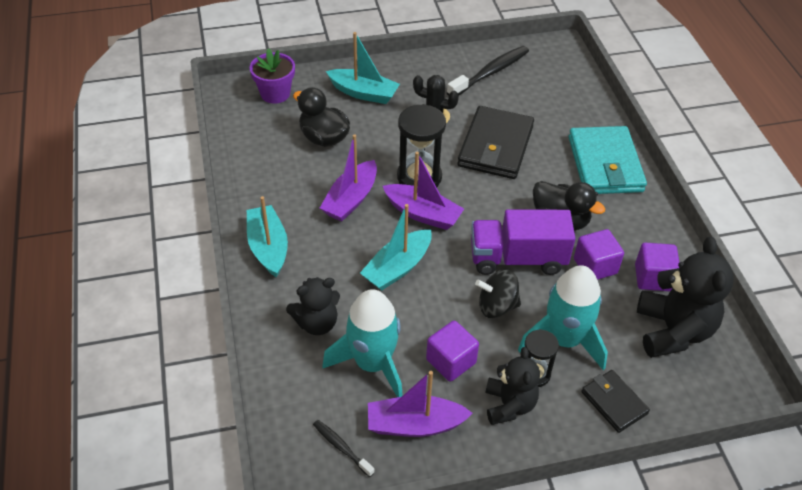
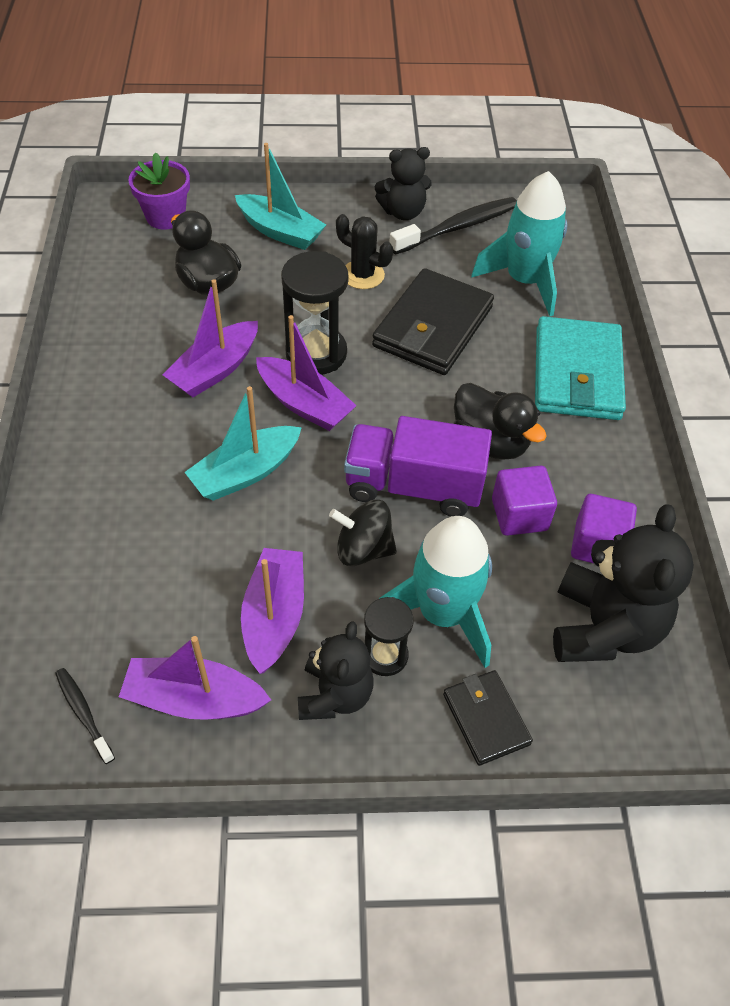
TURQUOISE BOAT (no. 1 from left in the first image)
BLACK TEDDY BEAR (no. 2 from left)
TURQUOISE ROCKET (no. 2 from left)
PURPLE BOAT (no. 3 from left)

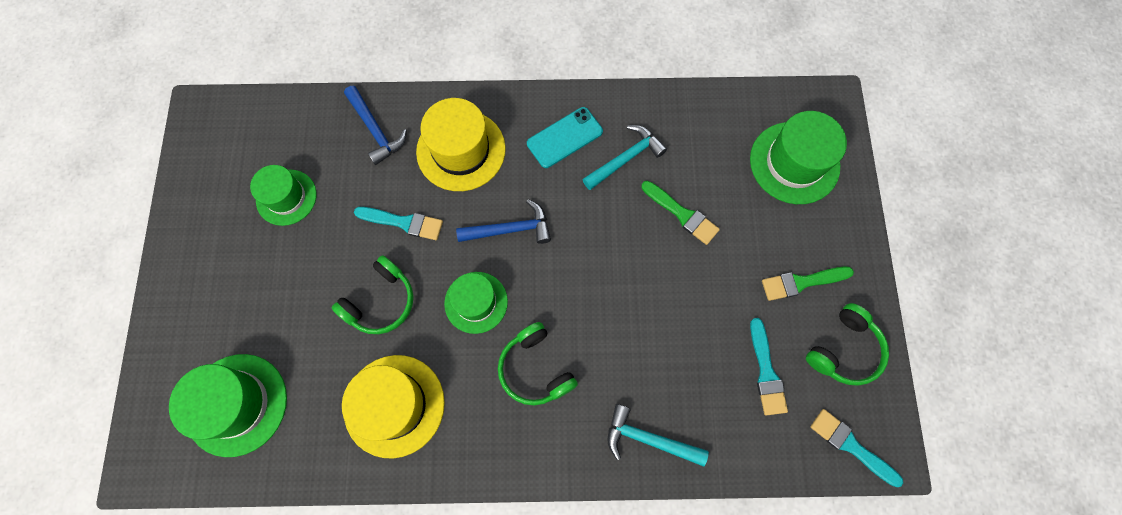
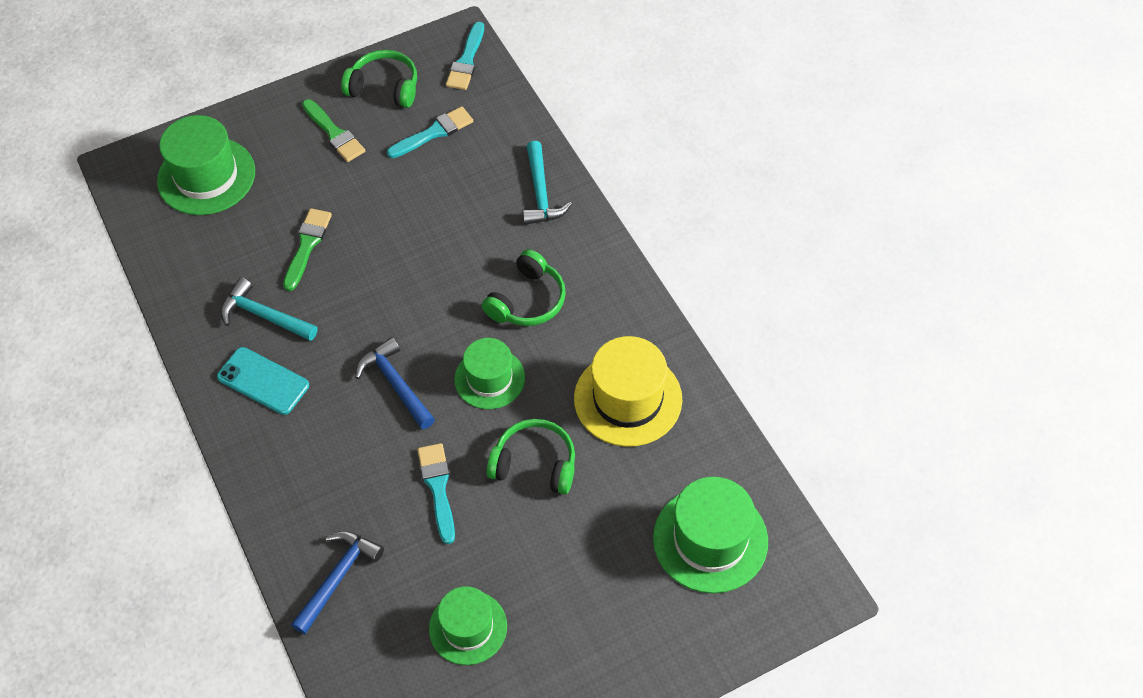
YELLOW HAT (no. 2 from left in the first image)

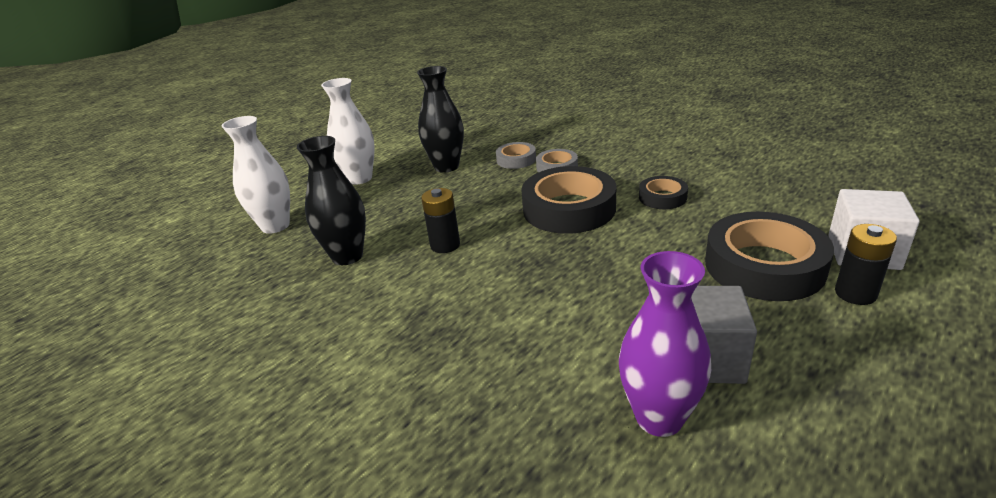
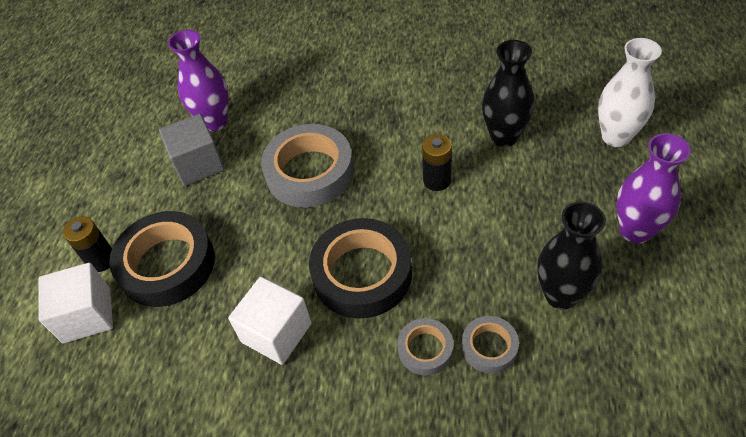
PURPLE VASE (no. 2 from left)
WHITE CUBE (no. 2 from left)
GREY TAPE (no. 1 from left)

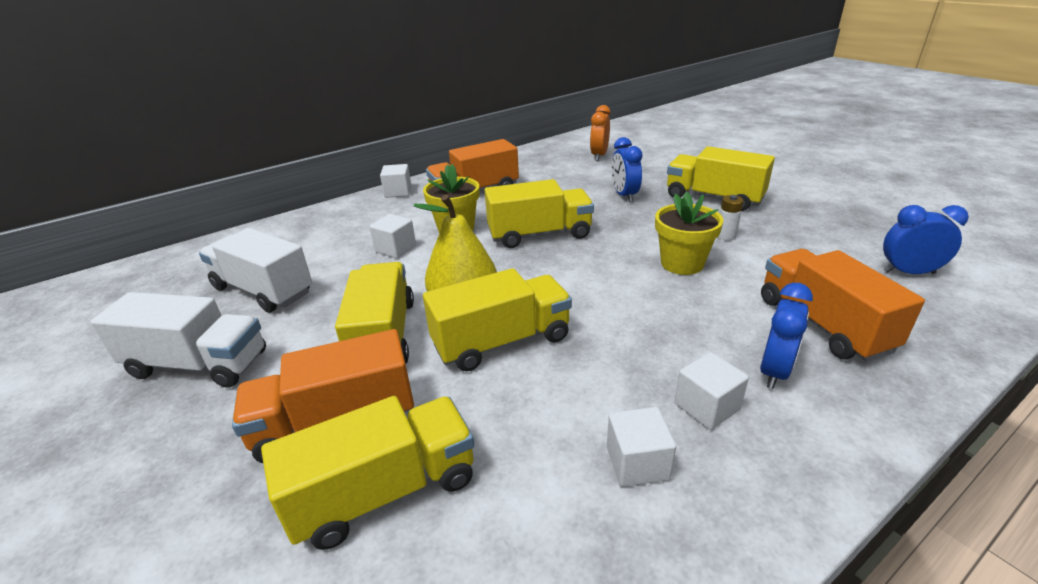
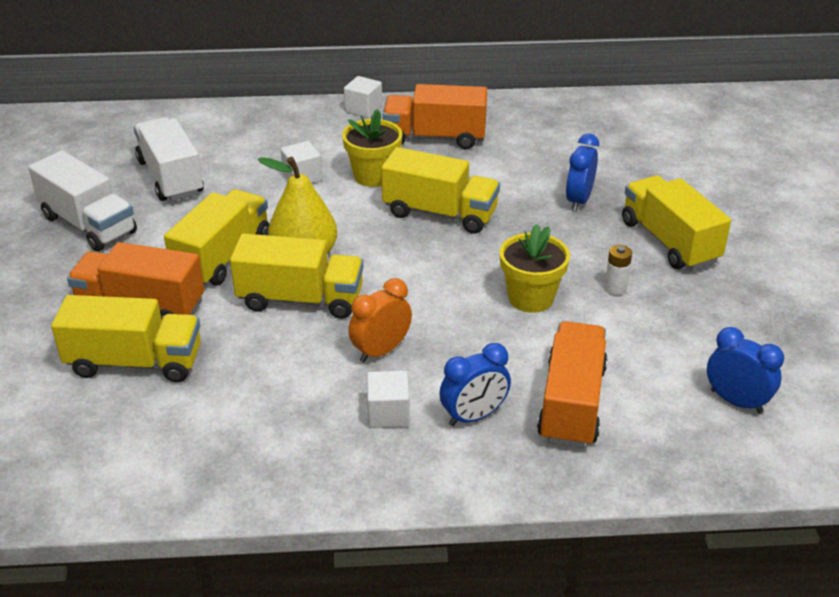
ORANGE CLOCK
WHITE CUBE (no. 3 from left in the first image)

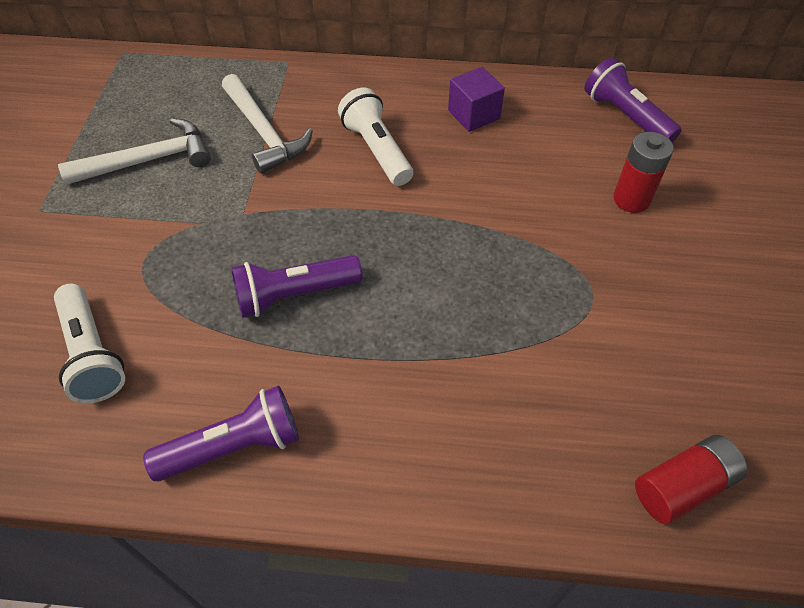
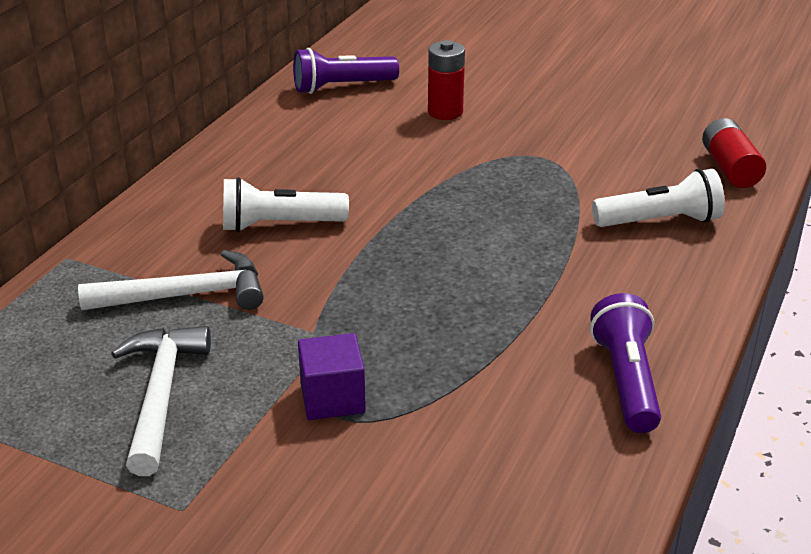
WHITE FLASHLIGHT (no. 2 from left)
PURPLE FLASHLIGHT (no. 2 from left in the first image)
PURPLE CUBE

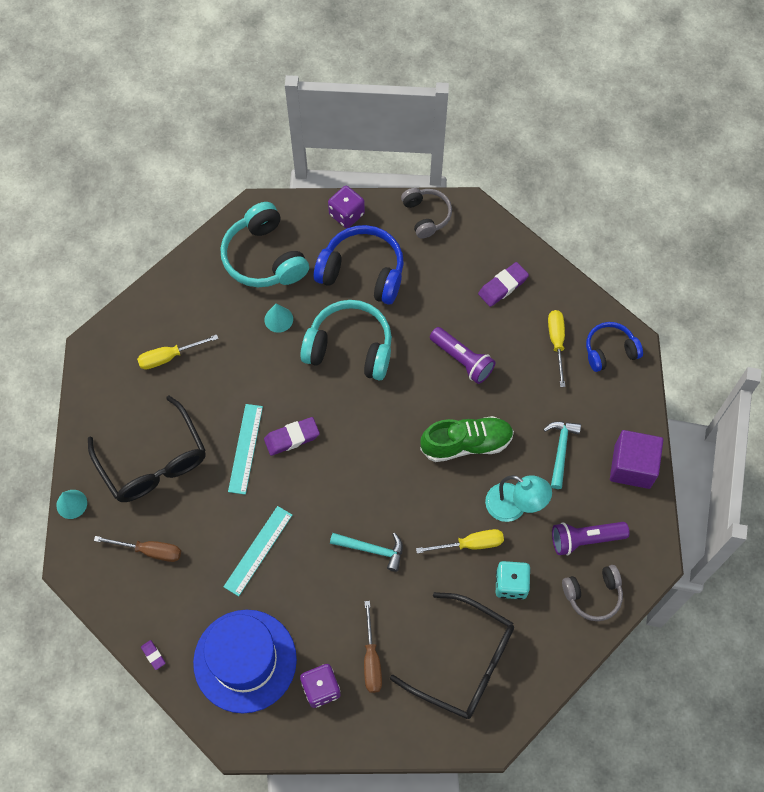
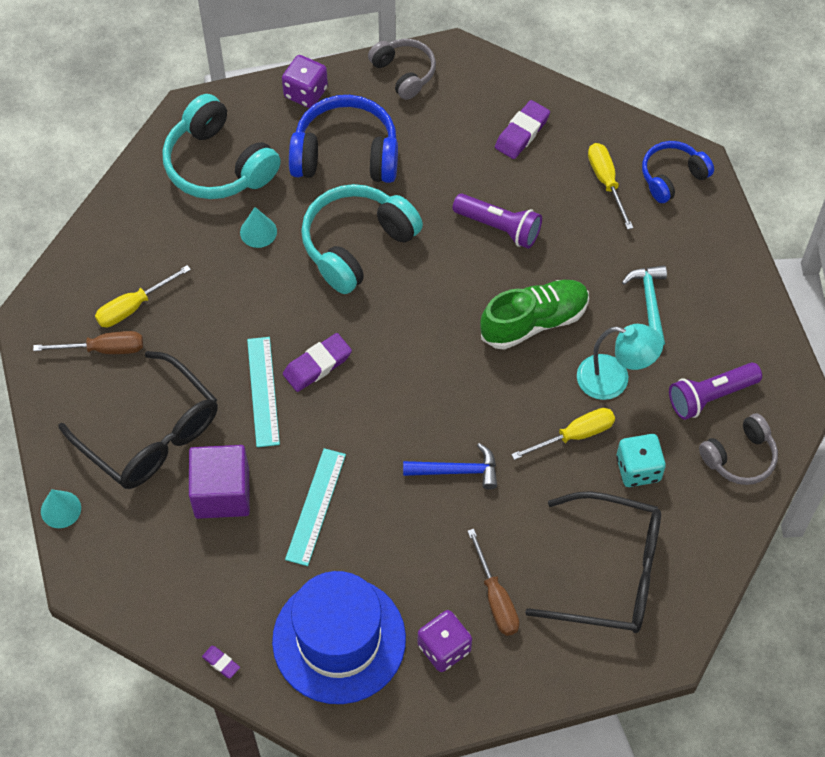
BROWN SCREWDRIVER (no. 1 from left)
TURQUOISE HEADPHONES (no. 2 from left)
BLUE HAMMER
PURPLE CUBE

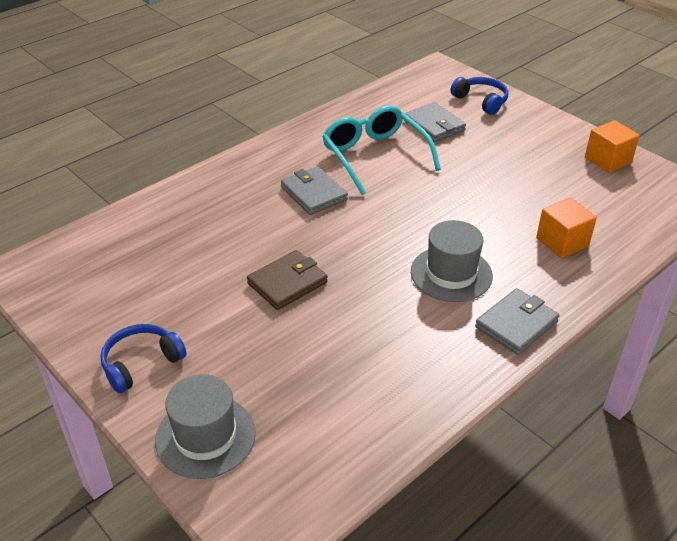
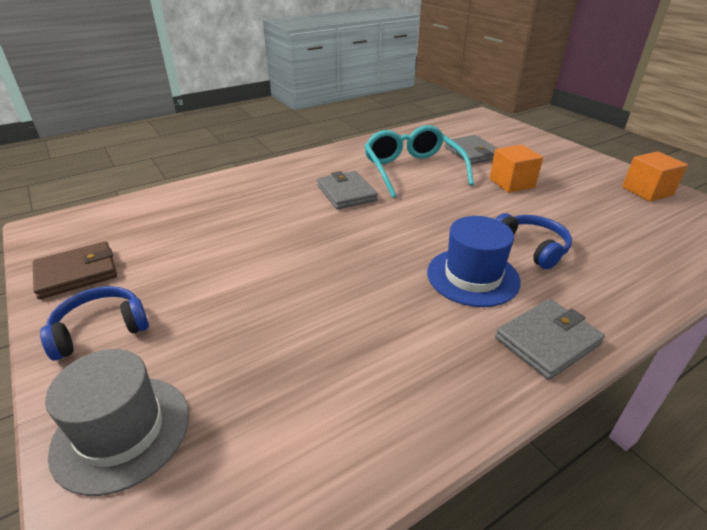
BROWN WALLET
BLUE HAT
BLUE HEADPHONES (no. 2 from left)
ORANGE CUBE (no. 1 from left)

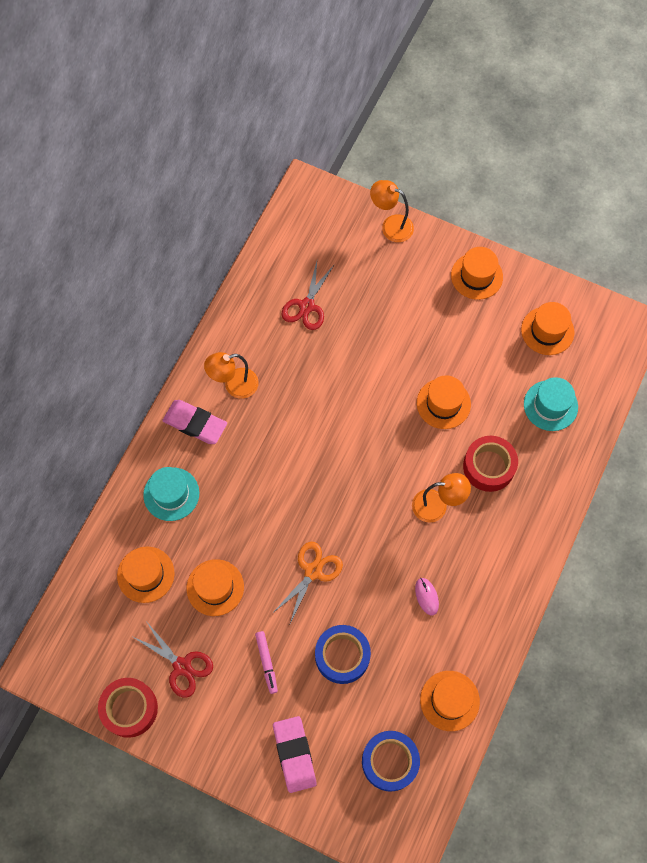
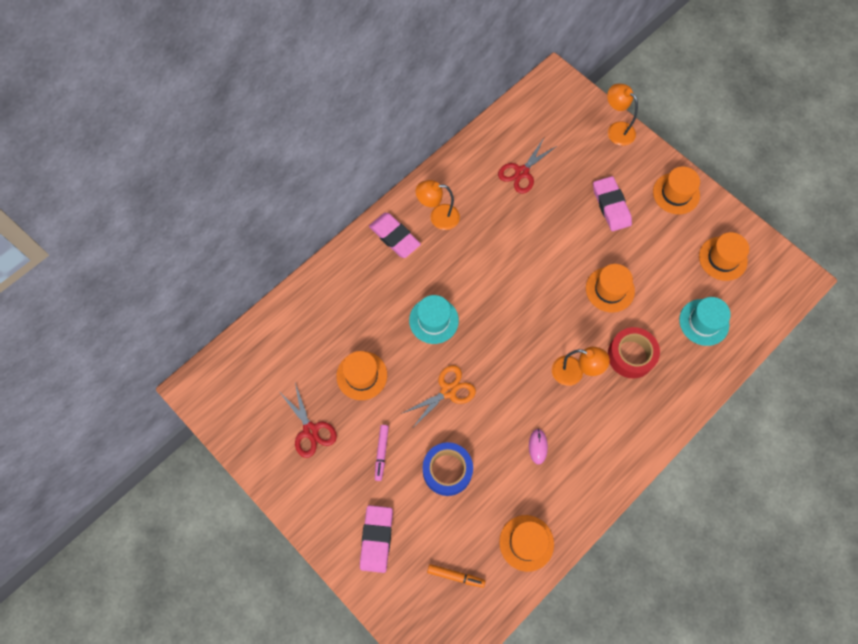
RED TAPE (no. 1 from left in the first image)
ORANGE HAT (no. 1 from left in the first image)
TURQUOISE HAT (no. 1 from left)
ORANGE MARKER
PINK ERASER (no. 3 from left)

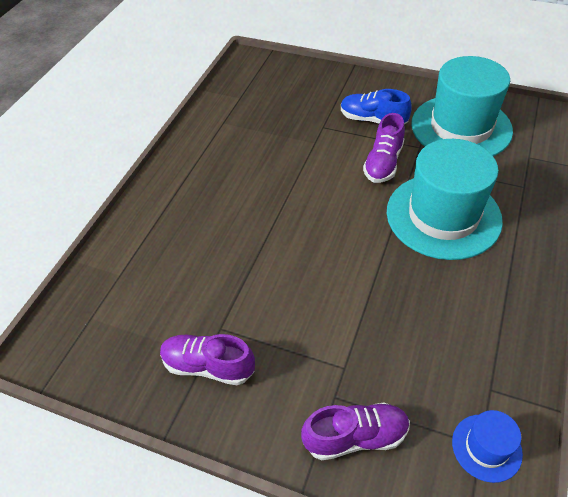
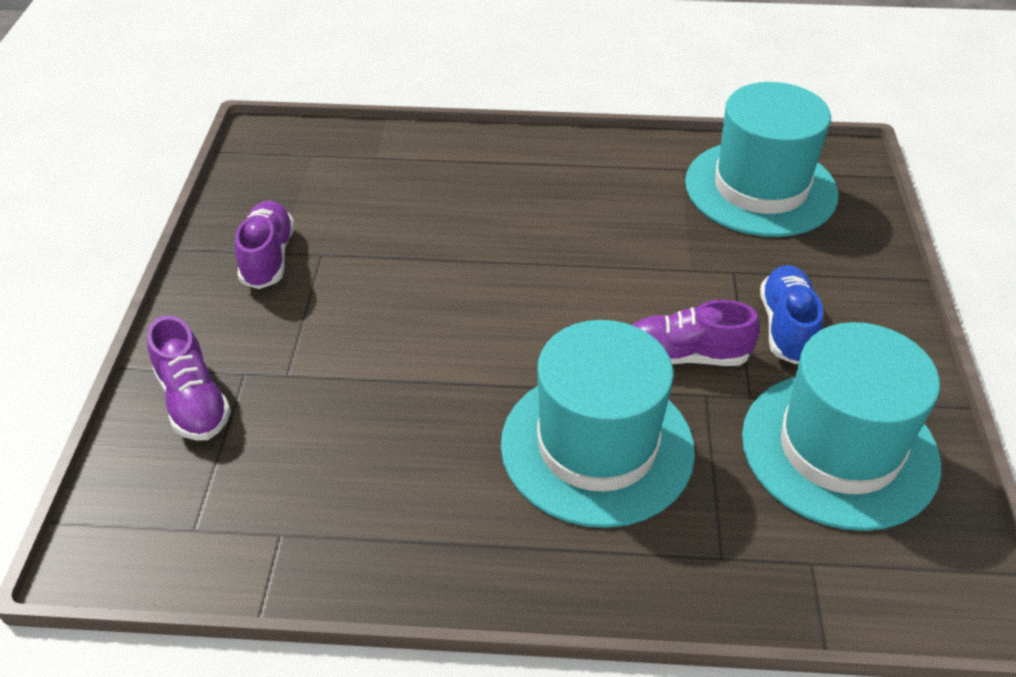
BLUE HAT
TURQUOISE HAT (no. 2 from left)

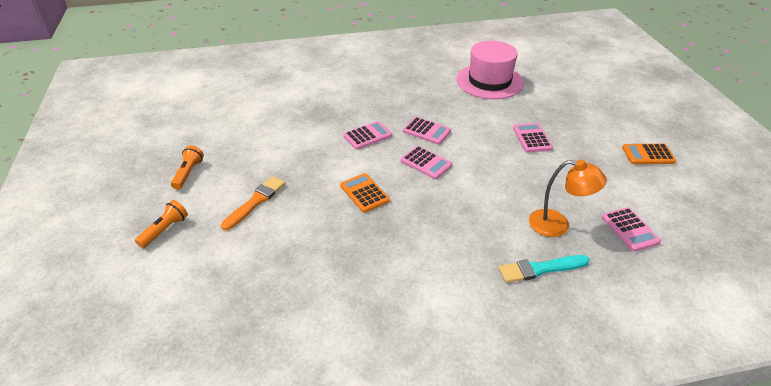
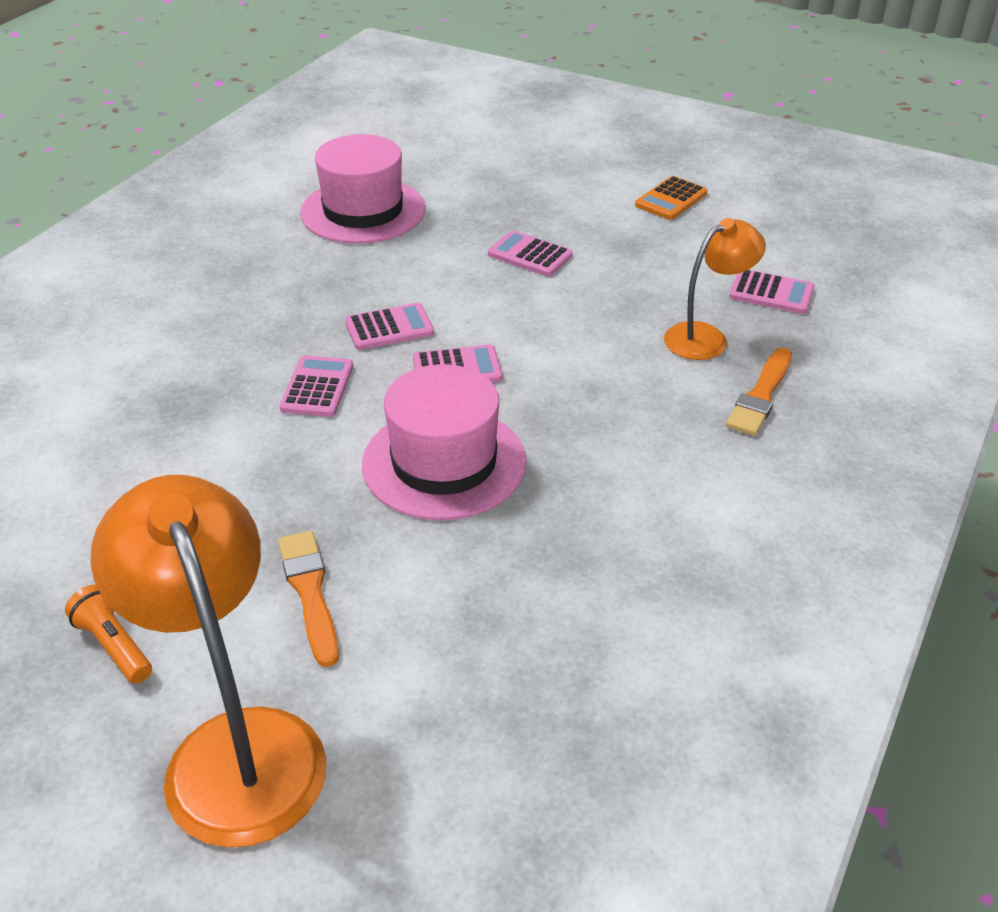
ORANGE LAMP (no. 1 from left)
PINK HAT (no. 2 from left)
ORANGE BRUSH (no. 2 from left)

